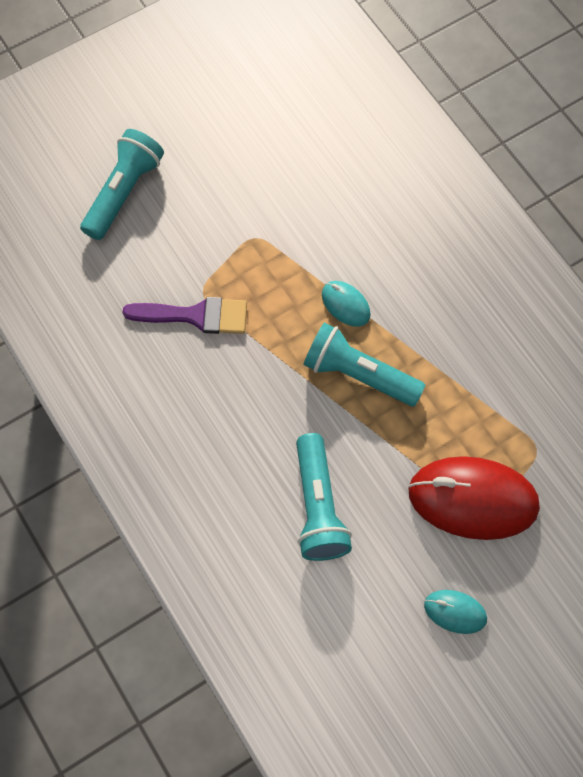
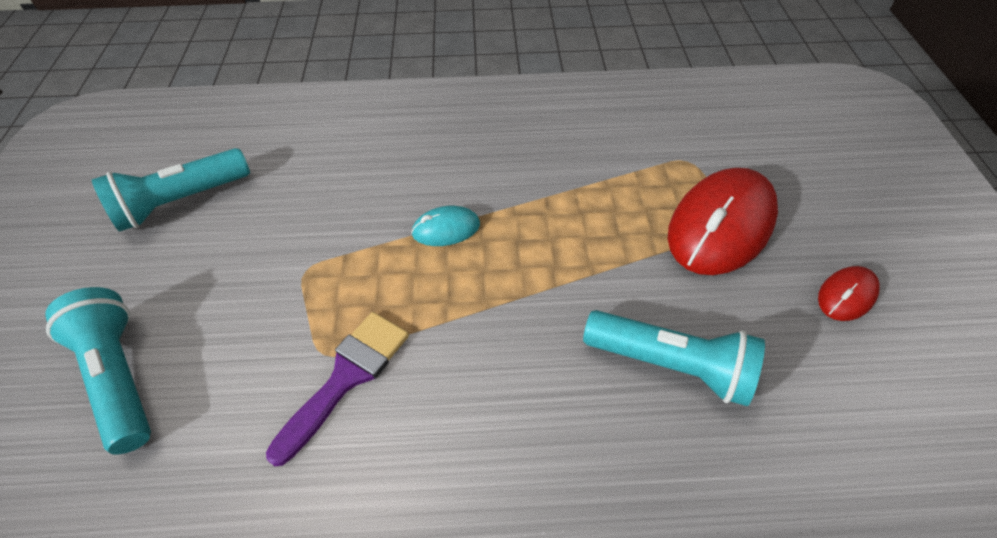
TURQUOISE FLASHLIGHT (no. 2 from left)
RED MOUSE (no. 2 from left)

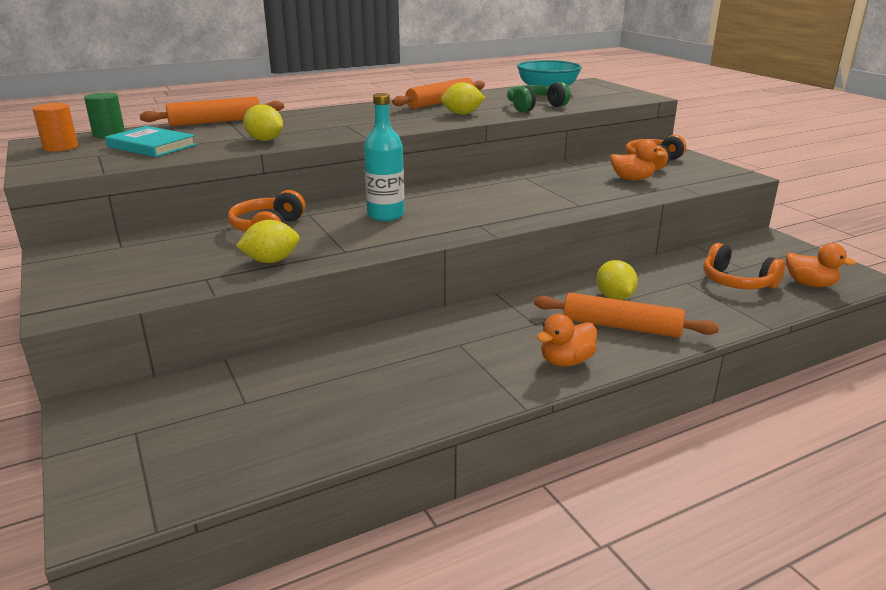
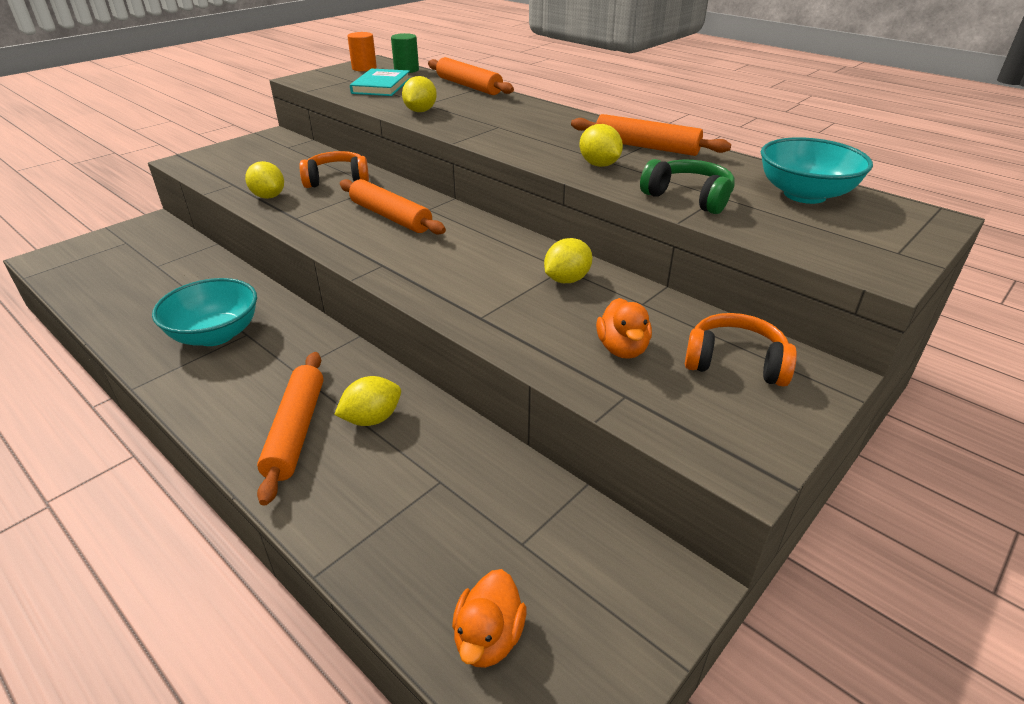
ORANGE ROLLING PIN (no. 2 from left)
ORANGE DUCK (no. 1 from left in the first image)
ORANGE HEADPHONES (no. 3 from left in the first image)
TURQUOISE BOWL (no. 1 from left)
YELLOW LEMON (no. 4 from left)

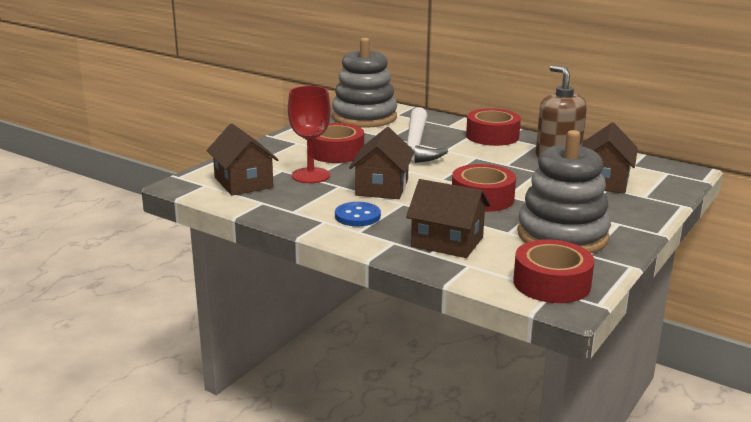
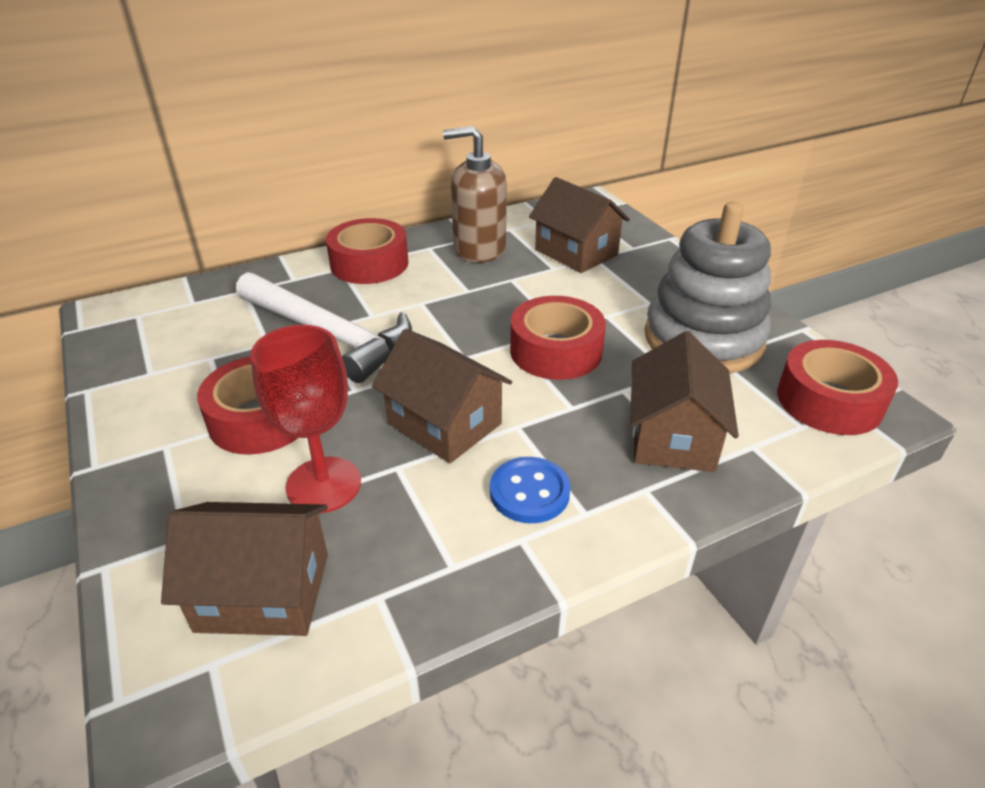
GREY STACKING TOY (no. 1 from left in the first image)
BROWN HOUSE (no. 4 from left)

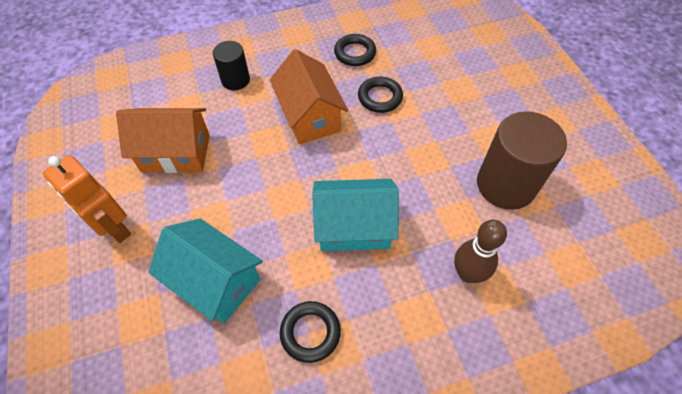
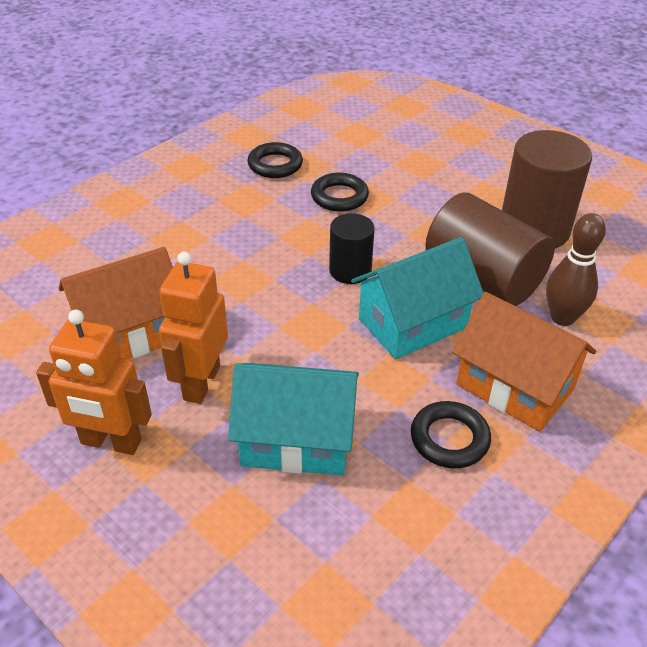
BLACK CYLINDER
ORANGE HOUSE (no. 2 from left)
ORANGE ROBOT (no. 2 from left)
BROWN CYLINDER (no. 1 from left)

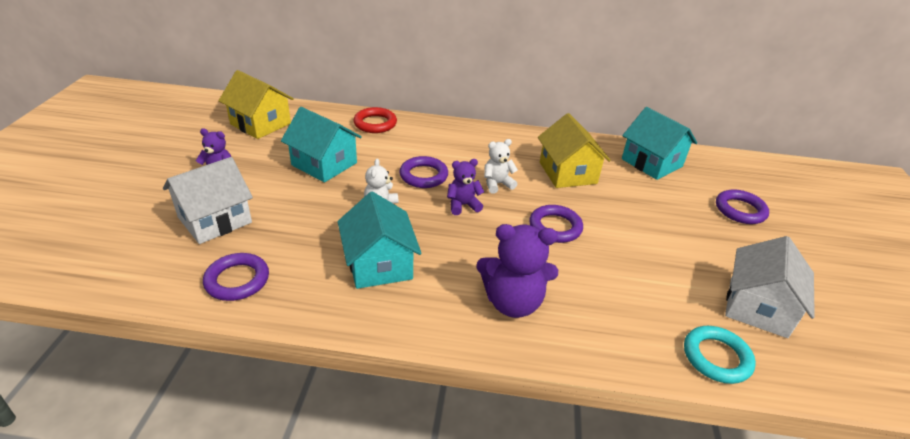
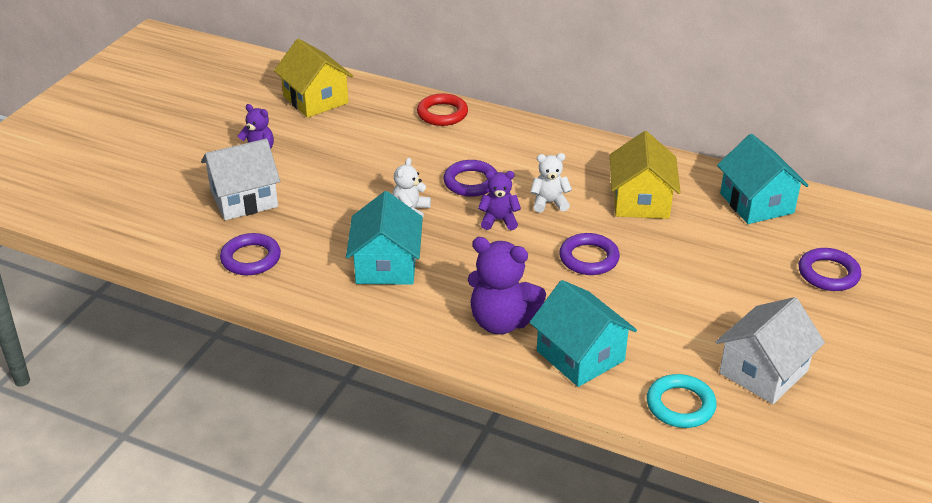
TURQUOISE HOUSE (no. 2 from left)

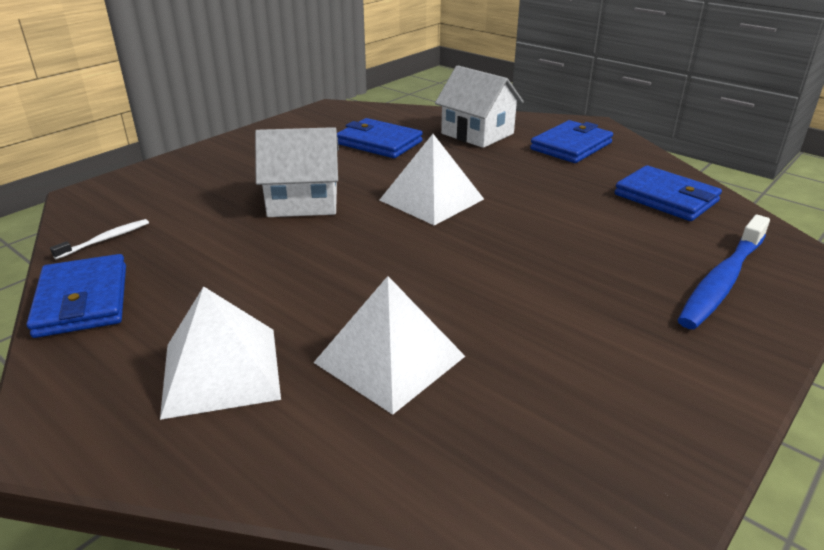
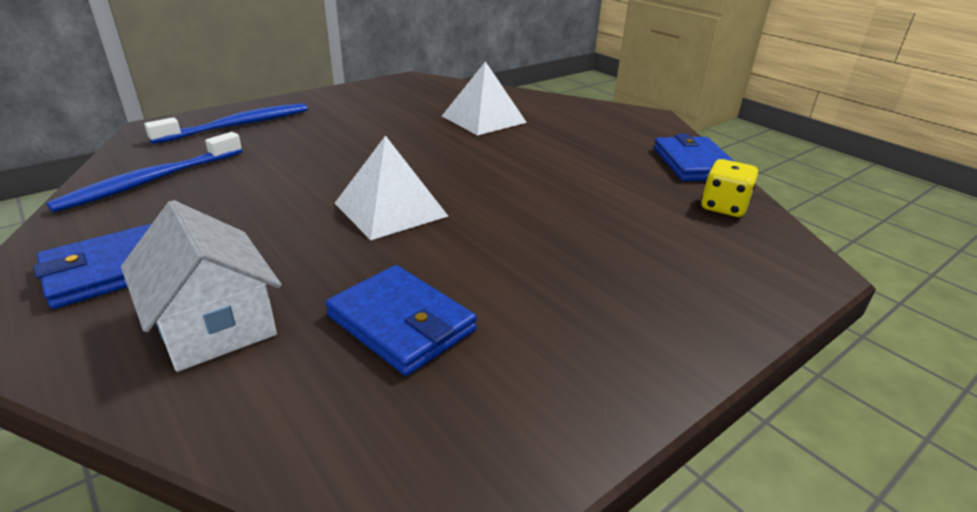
YELLOW DICE
WHITE PYRAMID (no. 1 from left in the first image)
WHITE HOUSE (no. 1 from left in the first image)
BLUE TOOTHBRUSH (no. 1 from left)

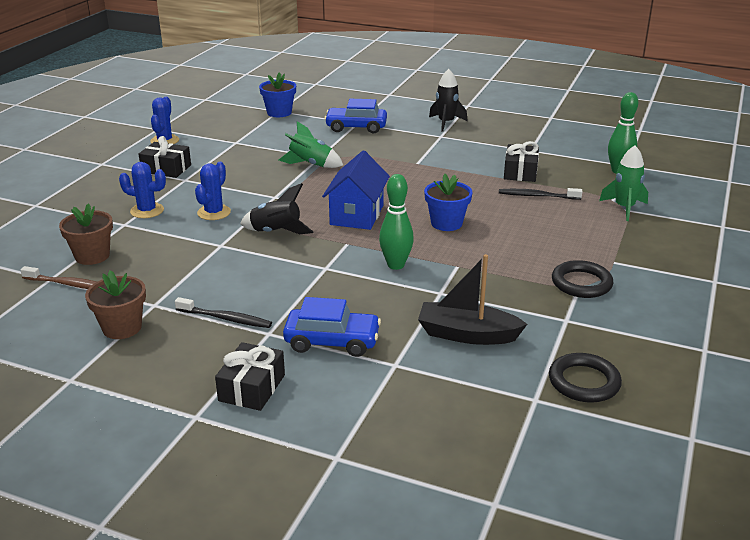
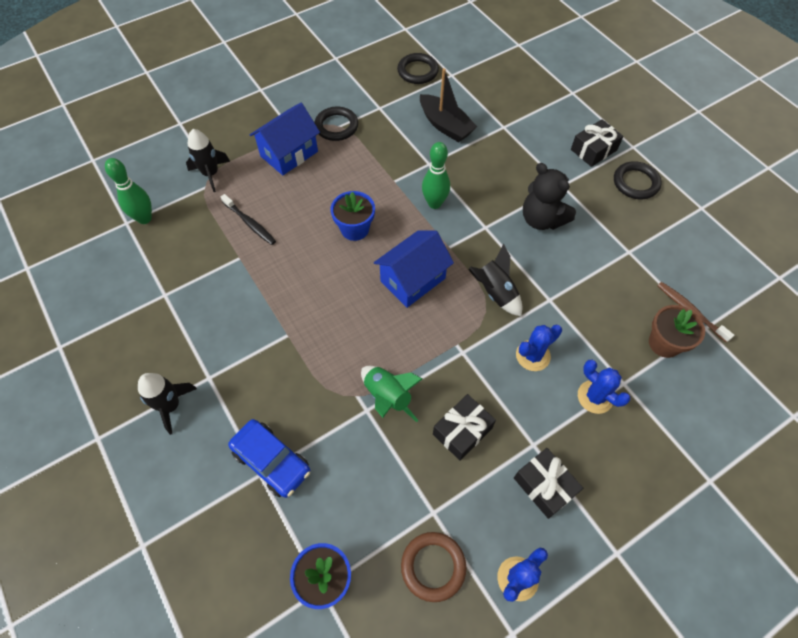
BROWN FLOWER POT (no. 2 from left in the first image)
BLACK TOOTHBRUSH (no. 1 from left in the first image)
BLUE CAR (no. 1 from left in the first image)
BLACK GIFT (no. 1 from left)
BLACK ROCKET (no. 2 from left)
BLUE HOUSE (no. 1 from left)
BROWN RING
BLACK TEDDY BEAR
BLACK RING (no. 3 from left)

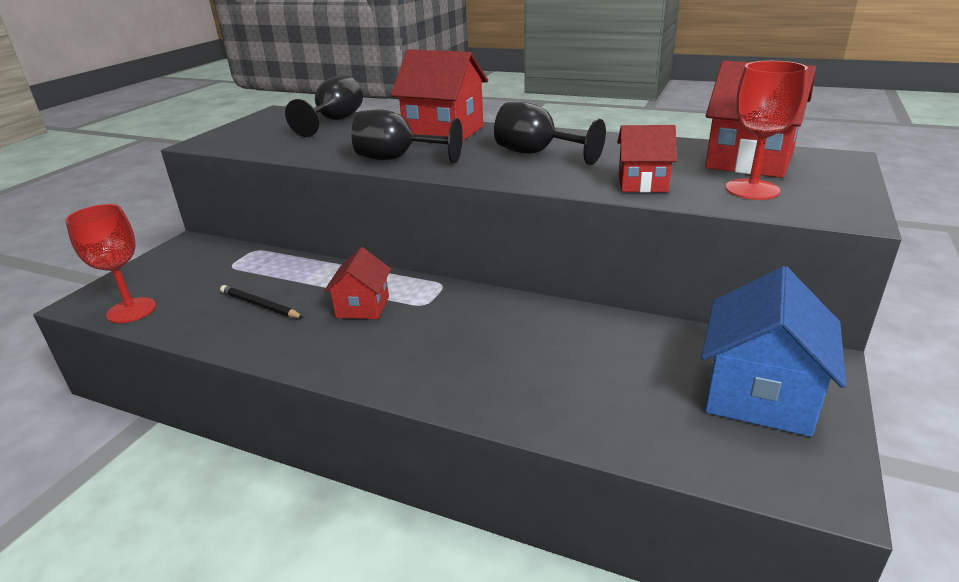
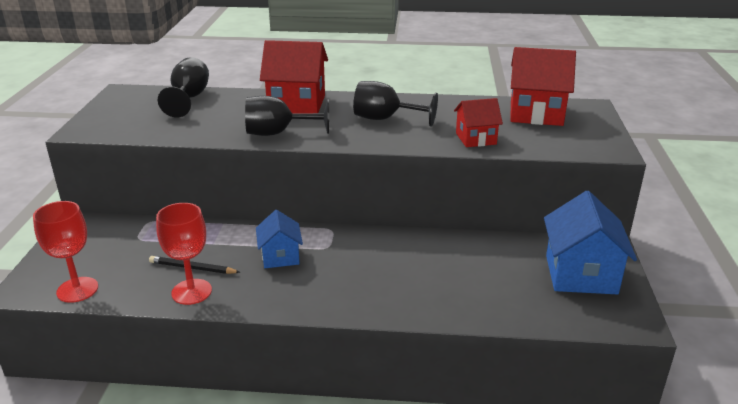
BLUE HOUSE (no. 1 from left)
RED GOBLET (no. 2 from left)

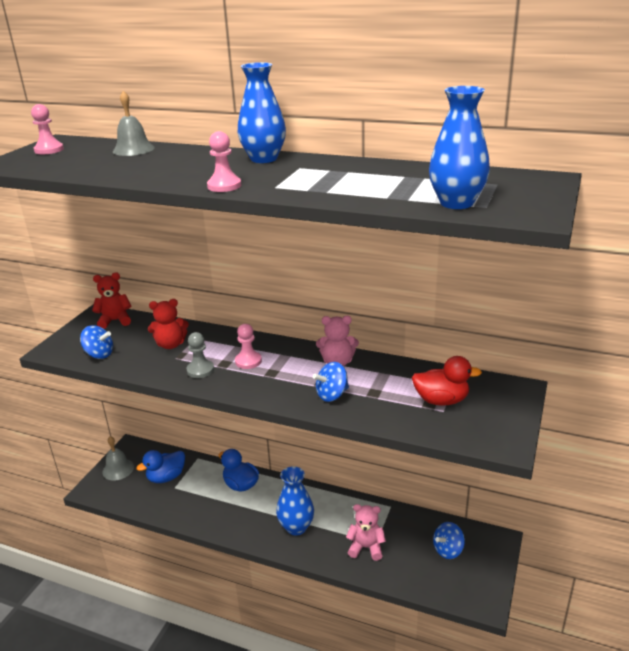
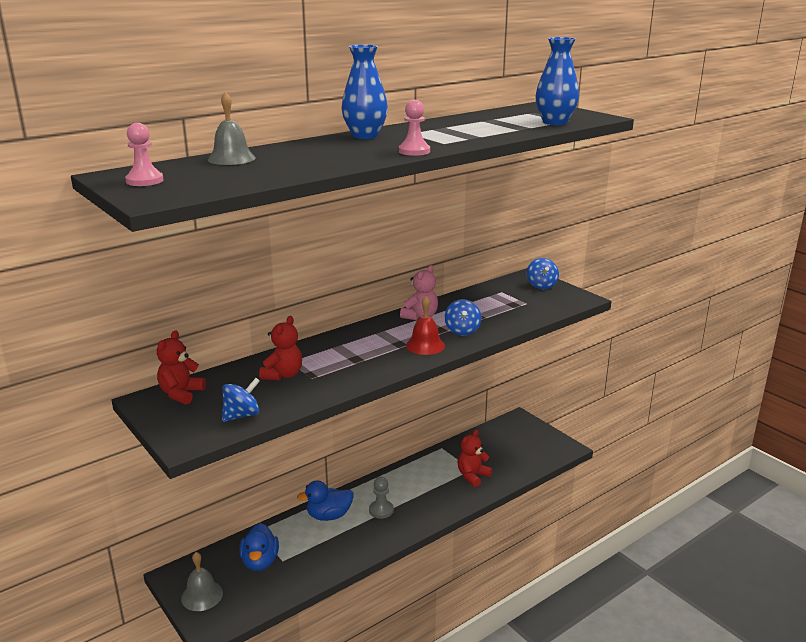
GREY PAWN
PINK PAWN (no. 3 from left in the first image)
BLUE VASE (no. 2 from left in the first image)
RED TEDDY BEAR (no. 3 from left)
RED DUCK
BLUE SPINNING TOP (no. 3 from left)
RED BELL

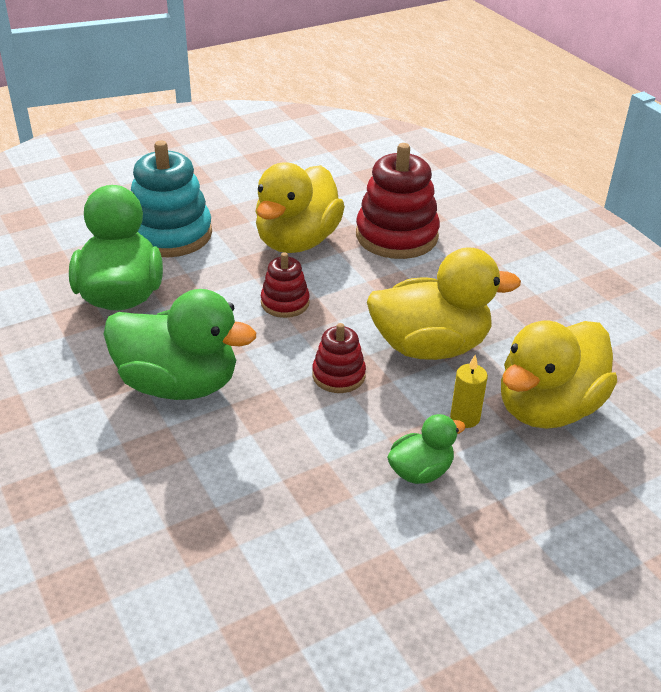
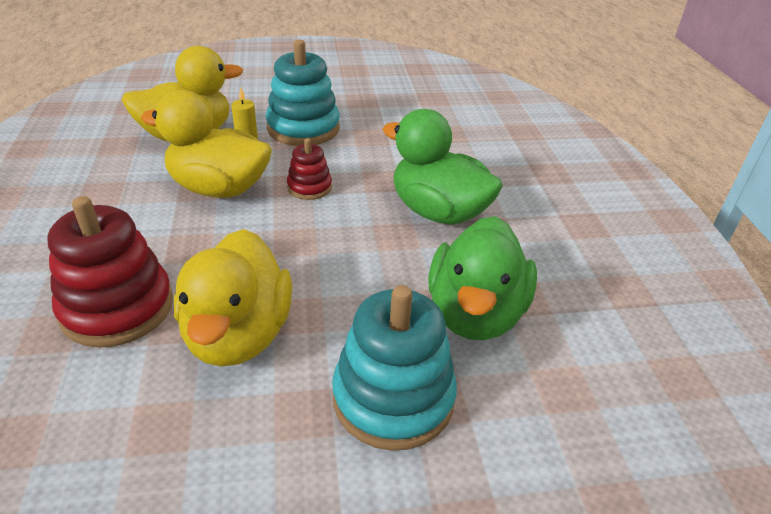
YELLOW DUCK (no. 3 from left)
RED STACKING TOY (no. 1 from left in the first image)
TURQUOISE STACKING TOY (no. 1 from left)

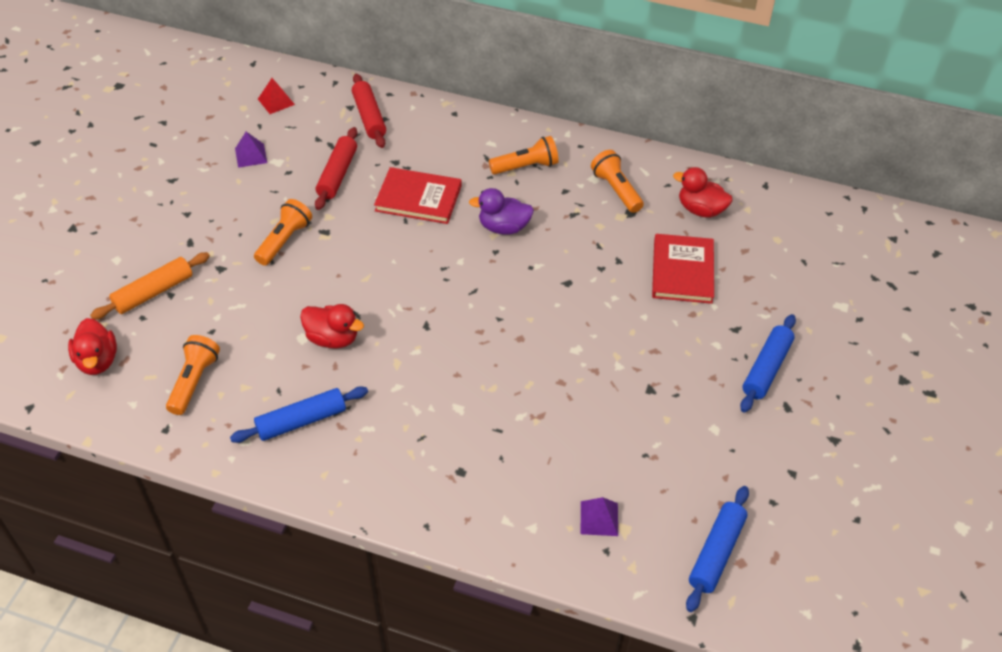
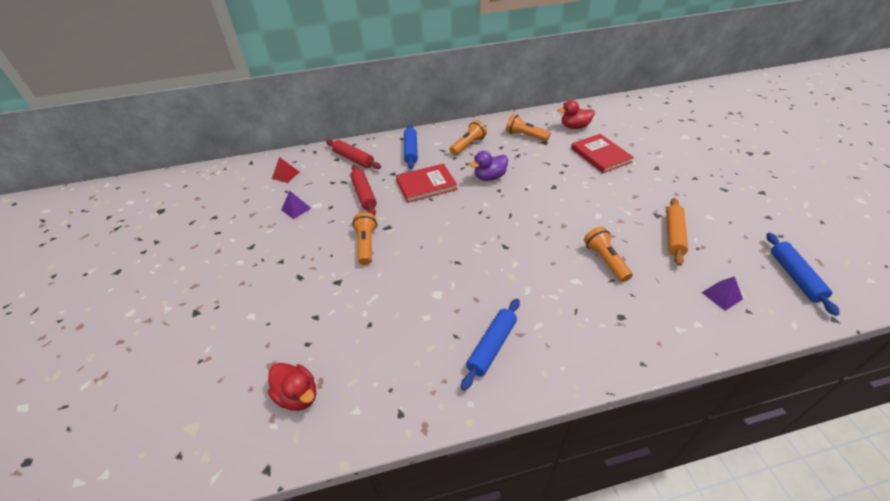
ORANGE ROLLING PIN
ORANGE FLASHLIGHT (no. 4 from left)
RED DUCK (no. 2 from left in the first image)
BLUE ROLLING PIN (no. 1 from left)

